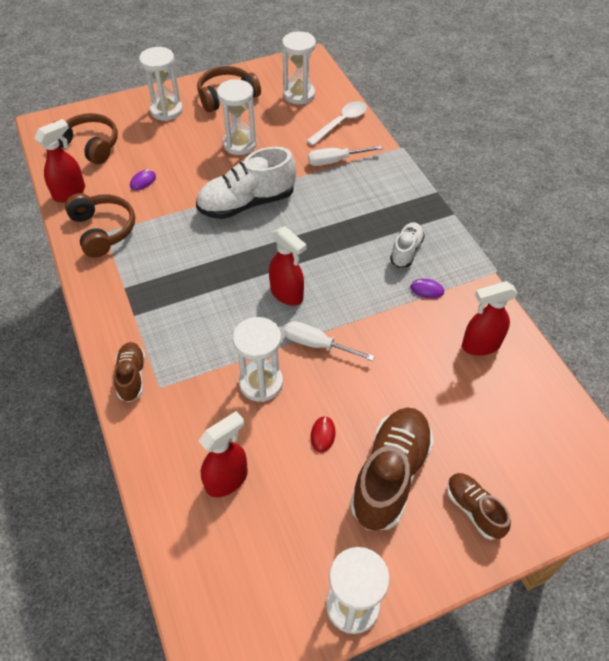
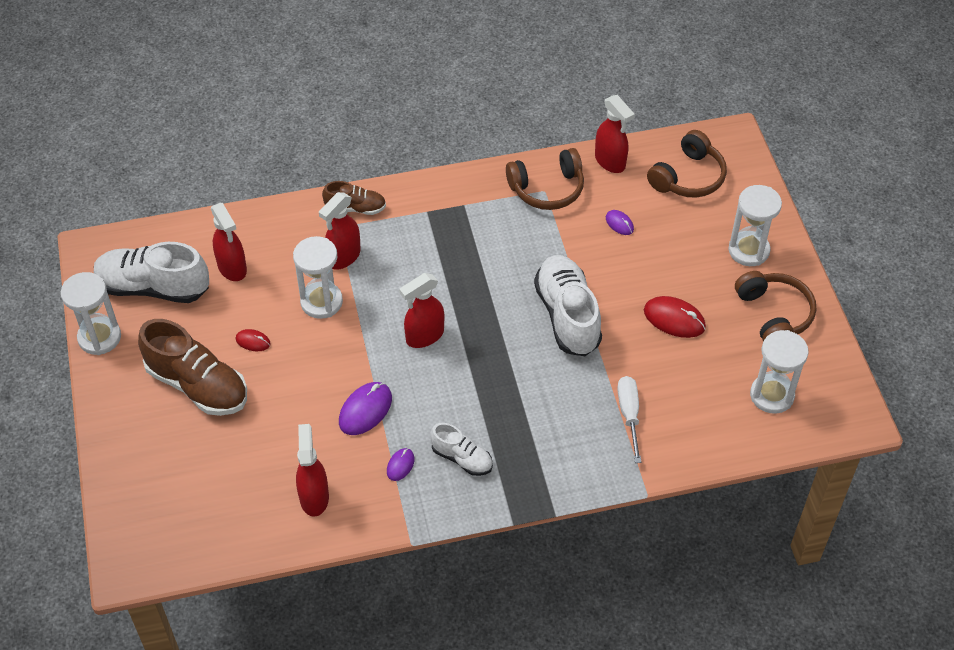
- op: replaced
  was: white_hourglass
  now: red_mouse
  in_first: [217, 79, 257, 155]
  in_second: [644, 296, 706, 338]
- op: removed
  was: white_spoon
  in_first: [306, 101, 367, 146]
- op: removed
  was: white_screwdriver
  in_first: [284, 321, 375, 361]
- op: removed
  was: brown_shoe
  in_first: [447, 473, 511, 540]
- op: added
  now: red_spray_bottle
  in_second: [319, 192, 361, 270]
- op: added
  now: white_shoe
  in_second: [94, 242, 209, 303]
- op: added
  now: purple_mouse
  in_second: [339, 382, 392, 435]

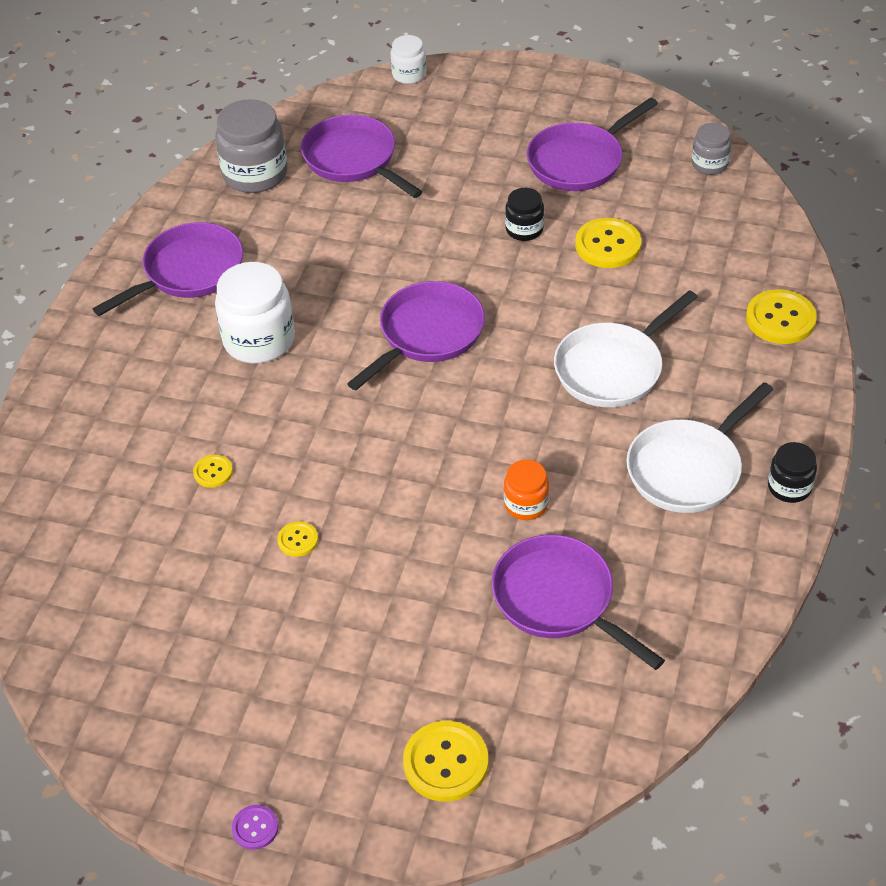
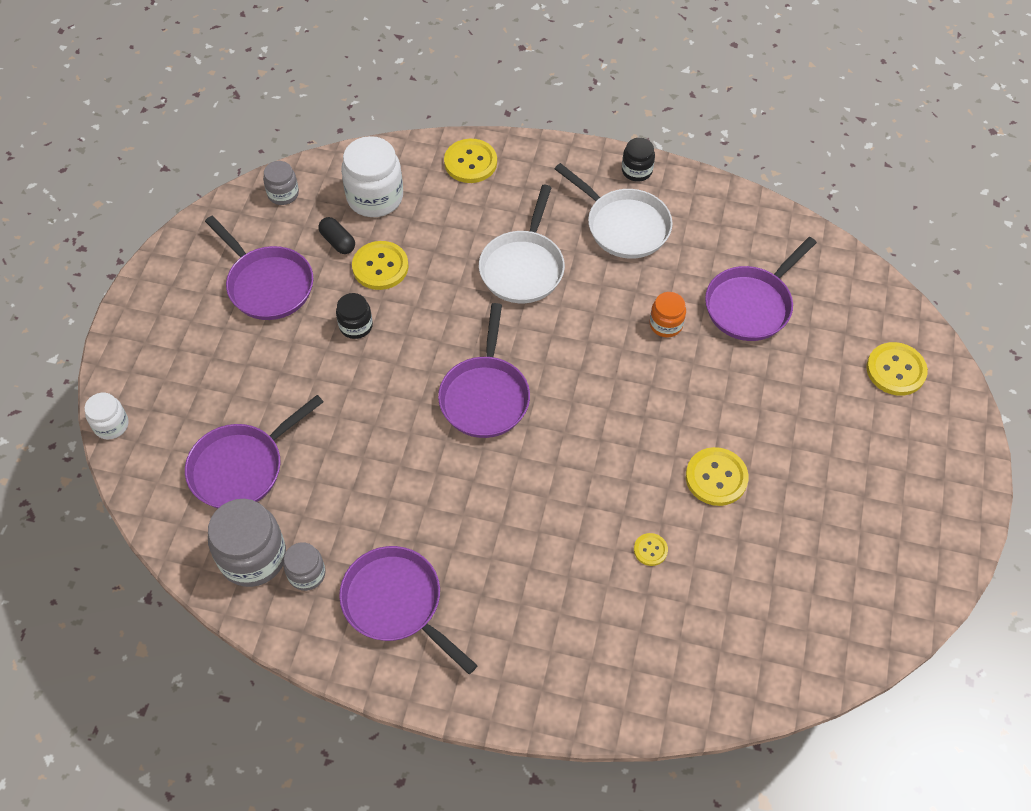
- op: moved
  was: white_jar
  in_first: [215, 262, 295, 363]
  in_second: [341, 136, 403, 217]
- op: turned
  was: purple_pan
  in_first: [347, 281, 485, 390]
  in_second: [438, 303, 530, 438]
  clockwise: -120
- op: turned
  was: white_pan
  in_first: [554, 290, 698, 407]
  in_second: [479, 185, 565, 303]
  clockwise: 60
- op: resized
  was: yellow_button
  in_first: [277, 521, 318, 557]
  in_second: [686, 447, 749, 506]
  ratio: 1.89
- op: removed
  was: purple_button
  in_first: [232, 805, 279, 850]
- op: added
  now: black_capsule
  in_second: [318, 217, 355, 254]
- op: added
  now: grey_jar
  in_second: [283, 542, 325, 591]

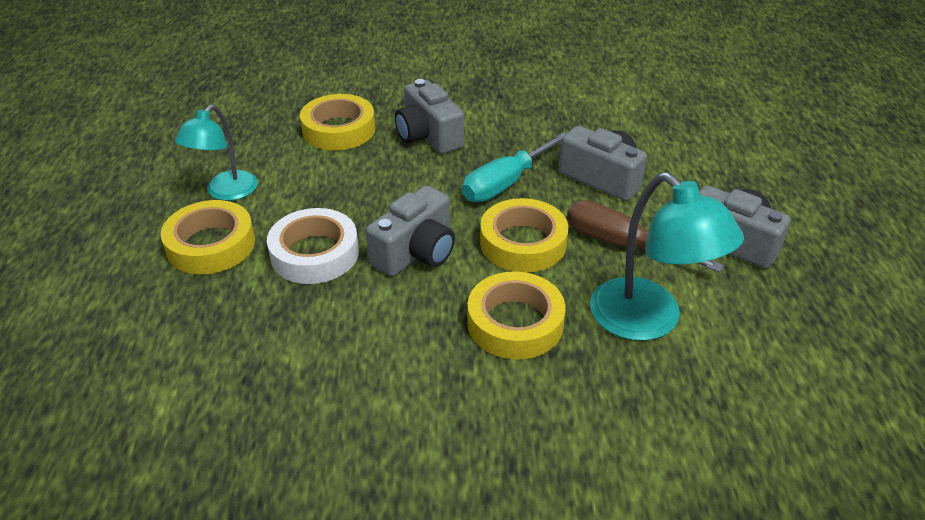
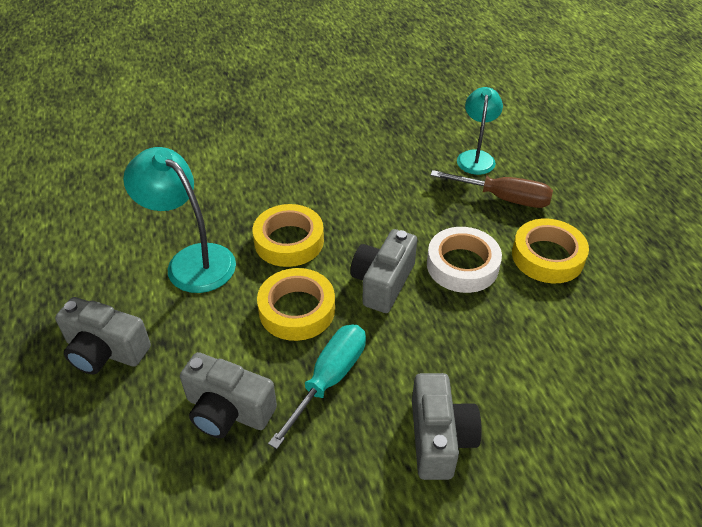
- op: turned
  was: grey_camera
  in_first: [395, 79, 464, 154]
  in_second: [412, 373, 482, 480]
  clockwise: 45
- op: removed
  was: yellow_tape
  in_first: [300, 94, 375, 150]
- op: moved
  was: turquoise_lamp
  in_first: [175, 105, 258, 201]
  in_second: [457, 87, 503, 175]
- op: moved
  was: brown_screwdriver
  in_first: [567, 200, 724, 272]
  in_second: [430, 170, 553, 208]

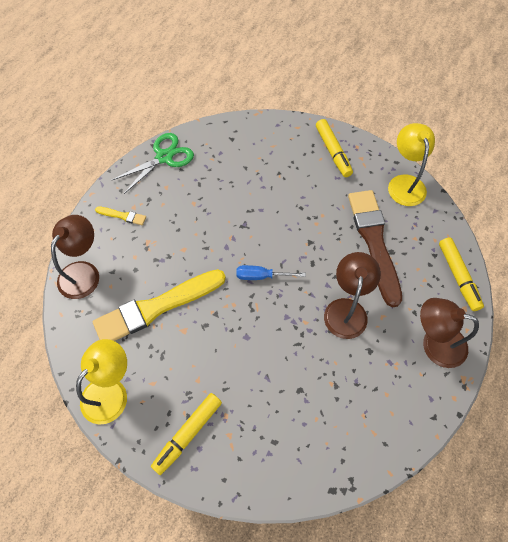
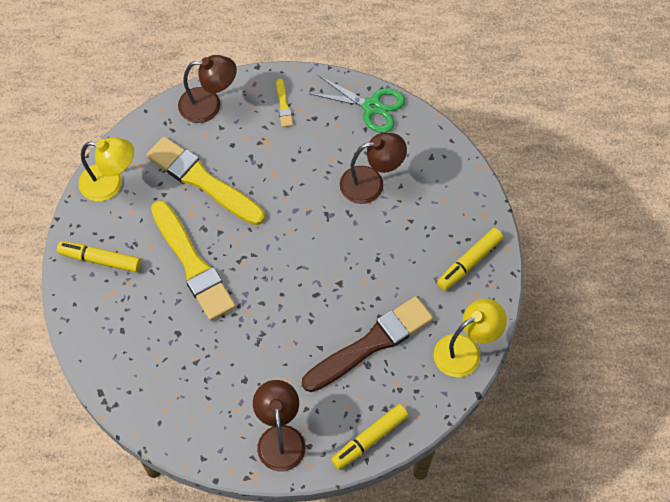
- op: moved
  was: brown_lamp
  in_first: [324, 252, 381, 339]
  in_second: [340, 132, 407, 204]
- op: removed
  was: blue_screwdriver
  in_first: [236, 265, 306, 280]
- op: added
  now: yellow_brush
  in_second: [151, 200, 236, 321]

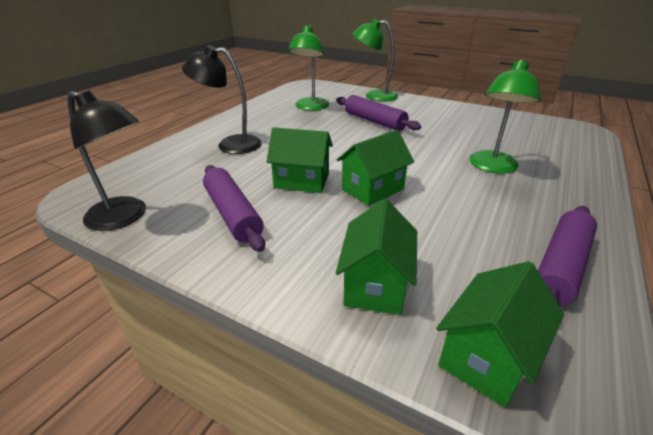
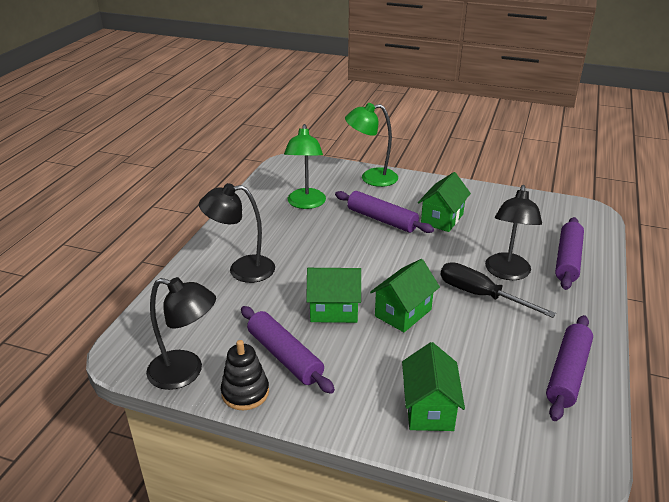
- op: recoloured
  was: green_lamp
  now: black_lamp
  in_first: [469, 59, 541, 174]
  in_second: [485, 185, 542, 280]
- op: moved
  was: green_house
  in_first: [436, 261, 564, 408]
  in_second: [418, 172, 471, 232]
- op: added
  now: purple_rolling_pin
  in_second: [555, 217, 584, 290]
- op: added
  now: black_screwdriver
  in_second: [440, 262, 556, 318]
- op: added
  now: black_stacking_toy
  in_second: [221, 340, 269, 410]

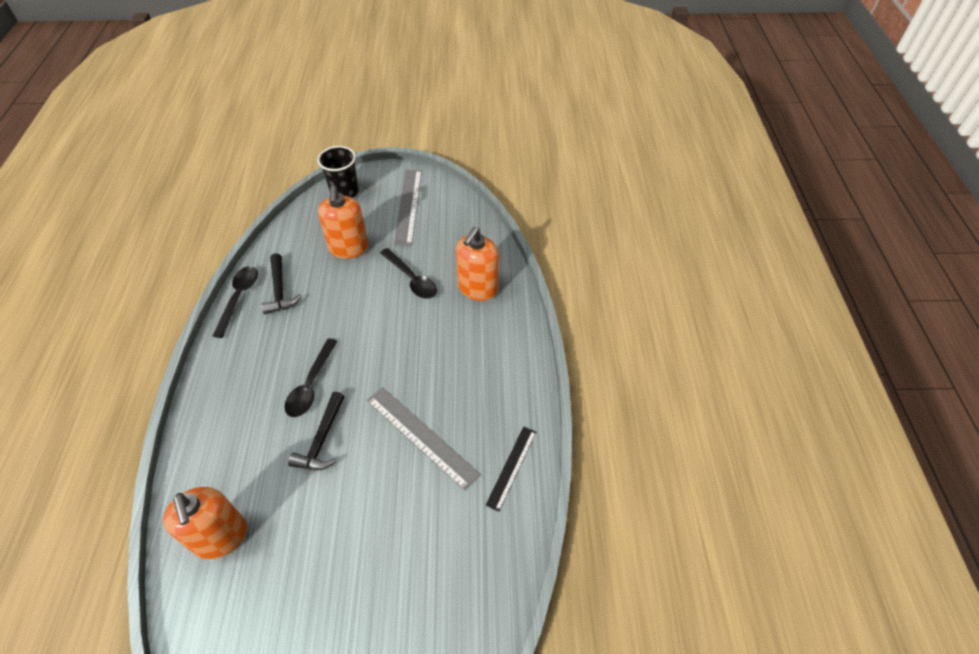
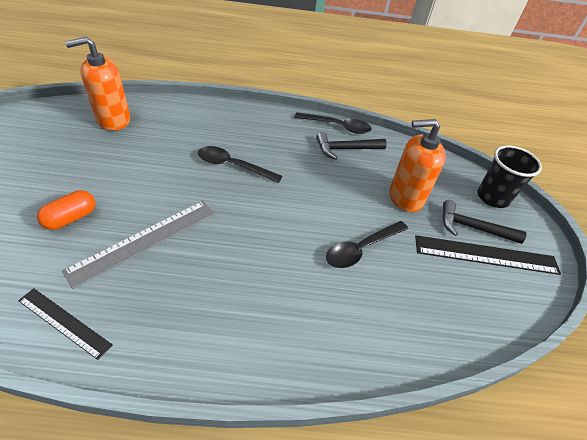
- op: recoloured
  was: grey_ruler
  now: black_ruler
  in_first: [394, 170, 422, 246]
  in_second: [415, 235, 561, 275]
- op: removed
  was: orange_soap_dispenser
  in_first: [456, 227, 499, 301]
- op: moved
  was: black_hammer
  in_first: [288, 392, 345, 470]
  in_second: [443, 200, 526, 244]
- op: added
  now: orange_capsule
  in_second: [37, 190, 95, 230]

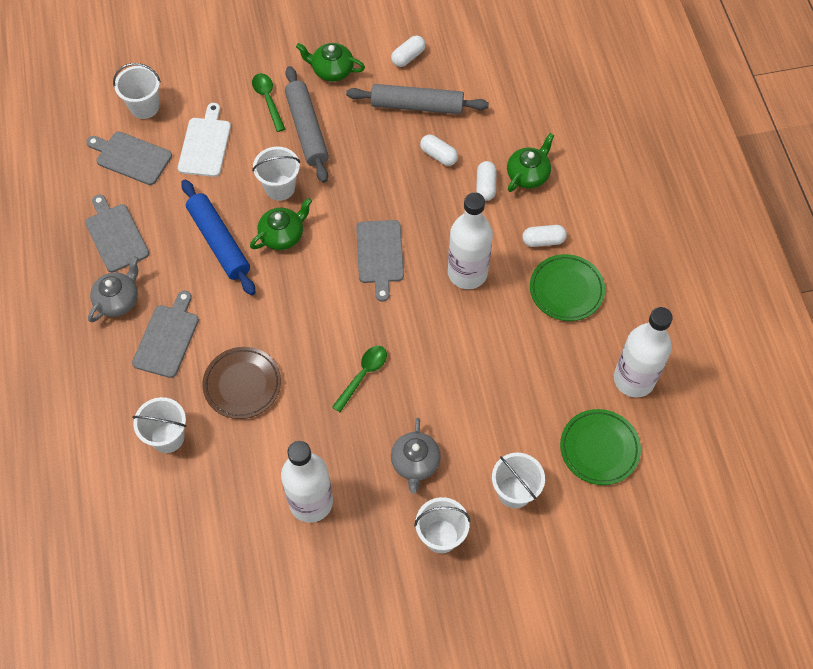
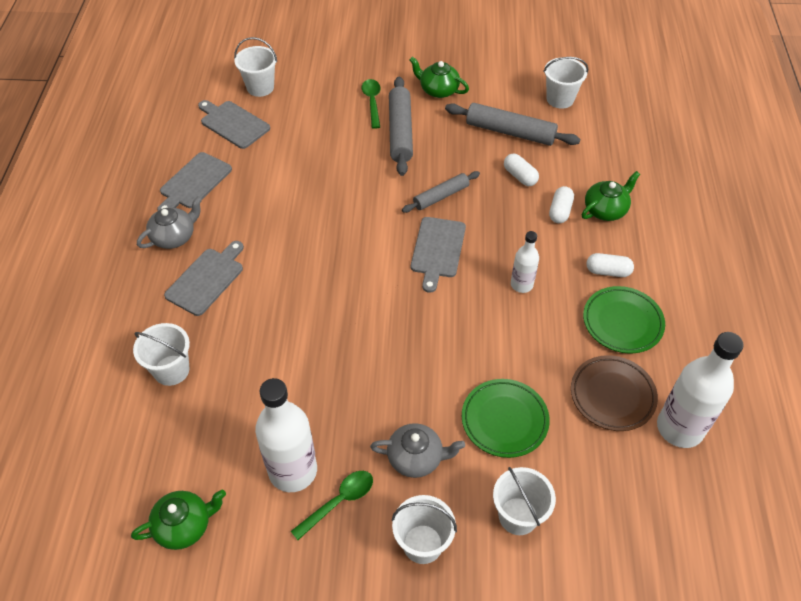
- op: removed
  was: white_capsule
  in_first: [391, 36, 426, 67]
- op: removed
  was: white_cutting_board
  in_first: [178, 103, 231, 177]
- op: moved
  was: white_bucket
  in_first: [252, 147, 300, 201]
  in_second: [544, 57, 588, 109]
- op: removed
  was: blue_rolling_pin
  in_first: [181, 180, 255, 295]
- op: resized
  was: white_bottle
  in_first: [448, 192, 493, 289]
  in_second: [511, 231, 539, 293]
  ratio: 0.55
- op: turned
  was: grey_cutting_board
  in_first: [85, 195, 149, 273]
  in_second: [157, 152, 232, 211]
  clockwise: -135
- op: moved
  was: green_teapot
  in_first: [250, 198, 312, 250]
  in_second: [131, 489, 226, 550]
- op: moved
  was: green_spoon
  in_first: [332, 346, 387, 412]
  in_second: [291, 471, 373, 540]
- op: moved
  was: brown_plate
  in_first: [202, 347, 281, 419]
  in_second: [571, 355, 658, 431]
- op: moved
  was: green_plate
  in_first: [560, 409, 641, 485]
  in_second: [462, 379, 550, 458]
- op: turned
  was: grey_teapot
  in_first: [391, 418, 441, 493]
  in_second: [370, 423, 465, 478]
  clockwise: -105
- op: added
  now: grey_rolling_pin
  in_second: [402, 171, 480, 213]

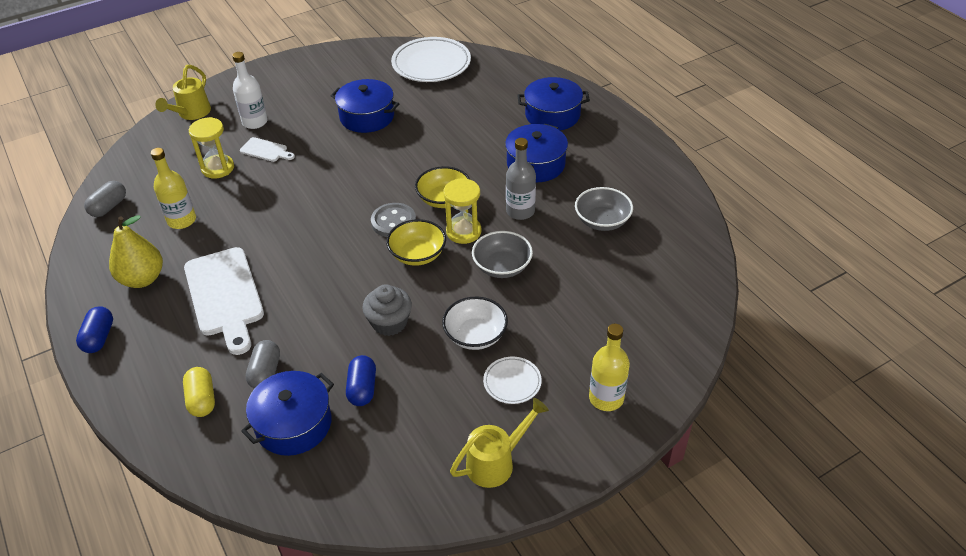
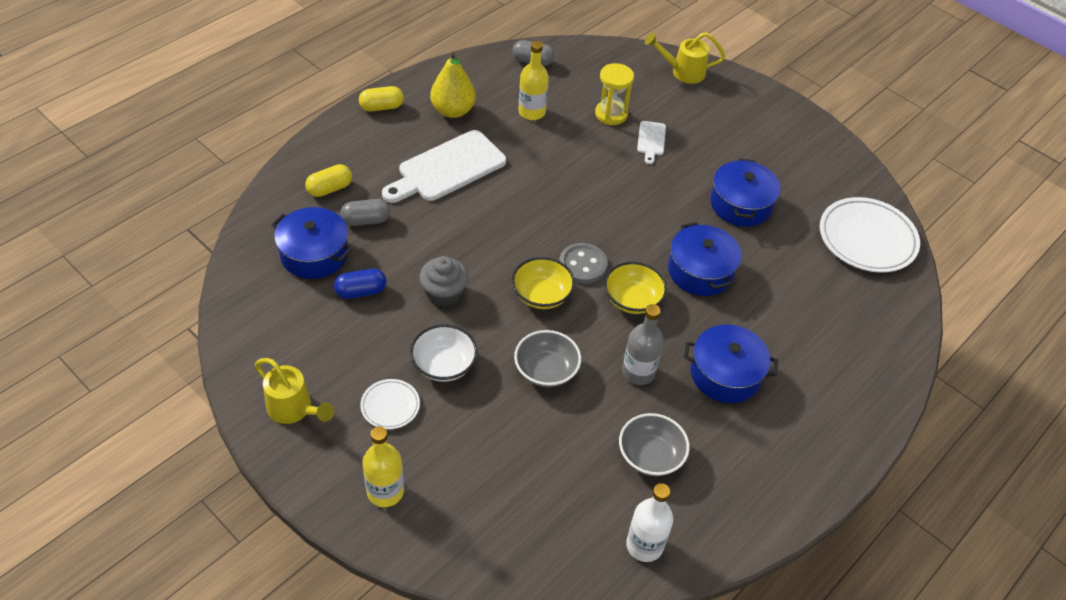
- op: moved
  was: white_bottle
  in_first: [232, 52, 268, 129]
  in_second: [626, 483, 673, 562]
- op: moved
  was: blue_pot
  in_first: [517, 77, 590, 131]
  in_second: [668, 222, 742, 296]
- op: removed
  was: yellow_hourglass
  in_first: [443, 178, 481, 244]
- op: recoloured
  was: blue_capsule
  now: yellow_capsule
  in_first: [76, 306, 113, 353]
  in_second: [359, 86, 404, 112]

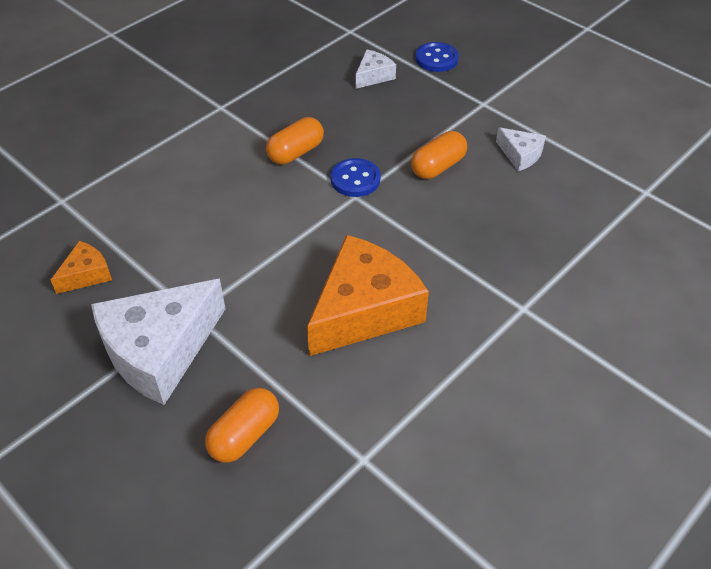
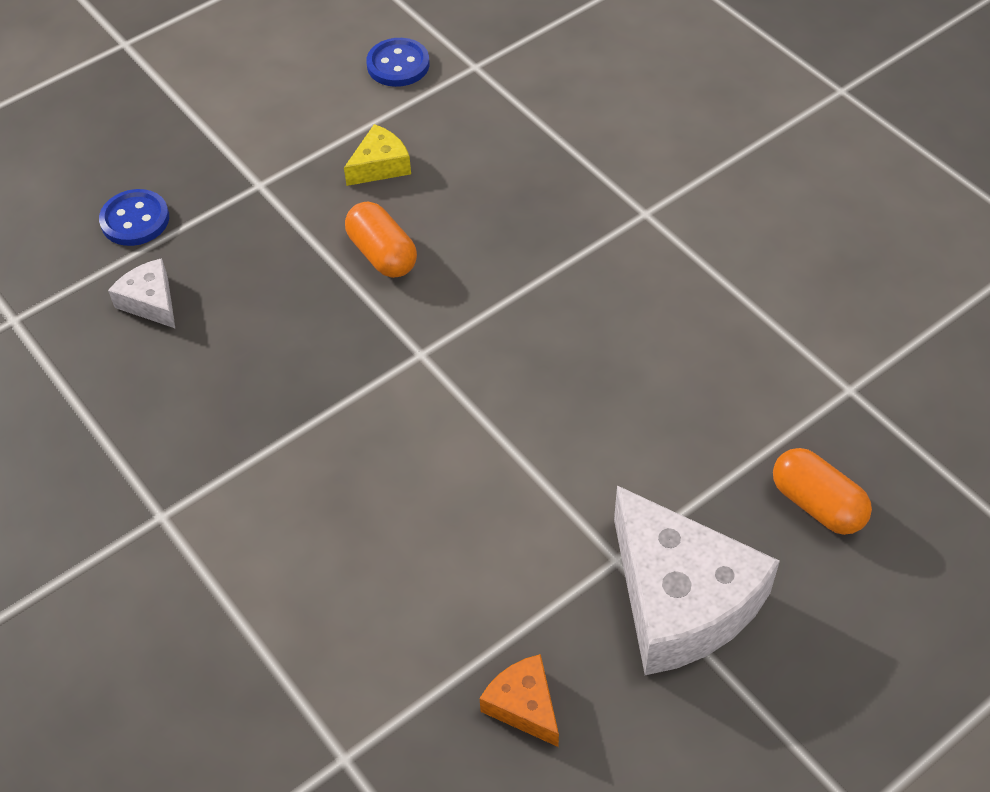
- op: removed
  was: orange_capsule
  in_first: [266, 117, 324, 164]
- op: recoloured
  was: white_cheese
  now: yellow_cheese
  in_first: [496, 127, 546, 171]
  in_second: [344, 124, 411, 186]
- op: moved
  was: blue_button
  in_first: [330, 158, 381, 197]
  in_second: [366, 38, 430, 87]
- op: removed
  was: orange_cheese
  in_first: [307, 235, 429, 356]

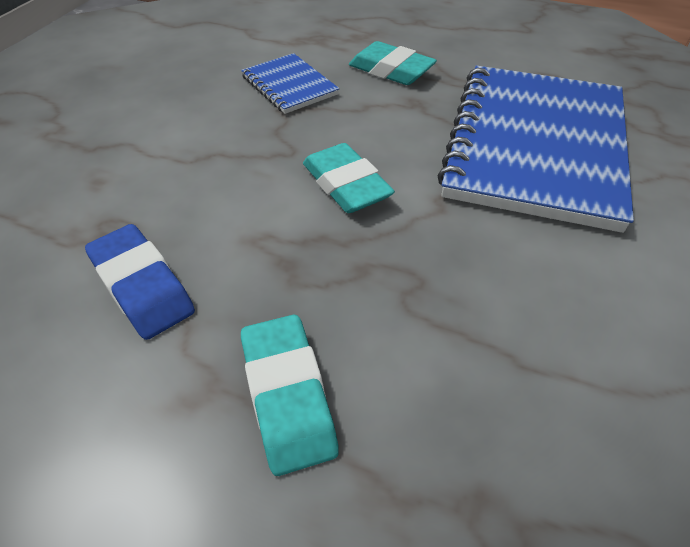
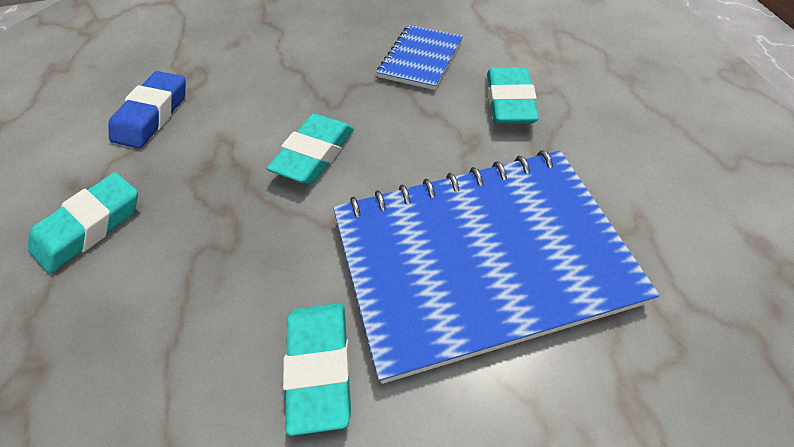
- op: added
  now: turquoise_eraser
  in_second: [283, 303, 351, 436]

